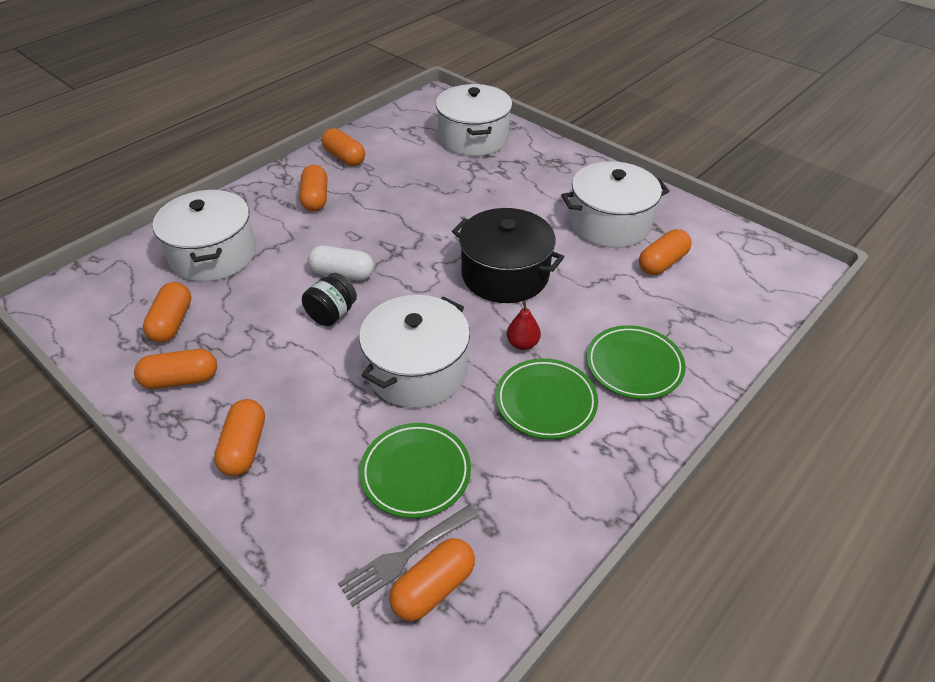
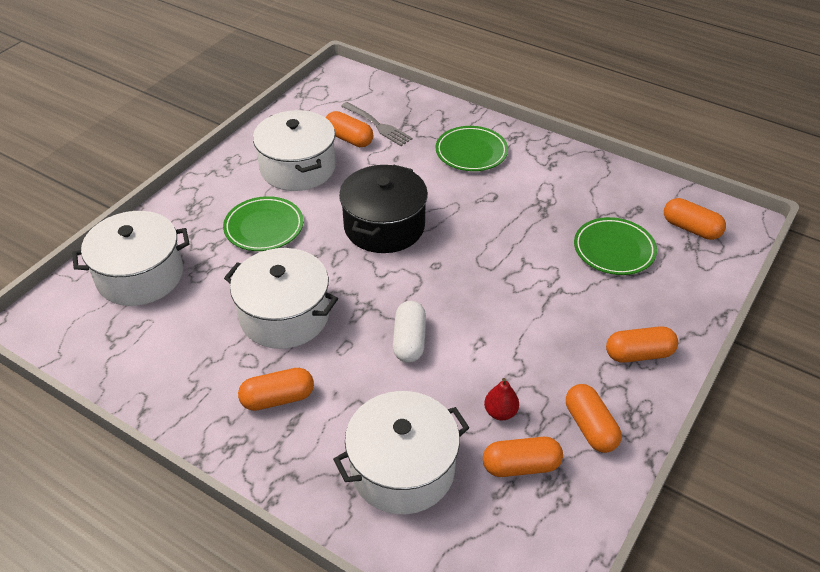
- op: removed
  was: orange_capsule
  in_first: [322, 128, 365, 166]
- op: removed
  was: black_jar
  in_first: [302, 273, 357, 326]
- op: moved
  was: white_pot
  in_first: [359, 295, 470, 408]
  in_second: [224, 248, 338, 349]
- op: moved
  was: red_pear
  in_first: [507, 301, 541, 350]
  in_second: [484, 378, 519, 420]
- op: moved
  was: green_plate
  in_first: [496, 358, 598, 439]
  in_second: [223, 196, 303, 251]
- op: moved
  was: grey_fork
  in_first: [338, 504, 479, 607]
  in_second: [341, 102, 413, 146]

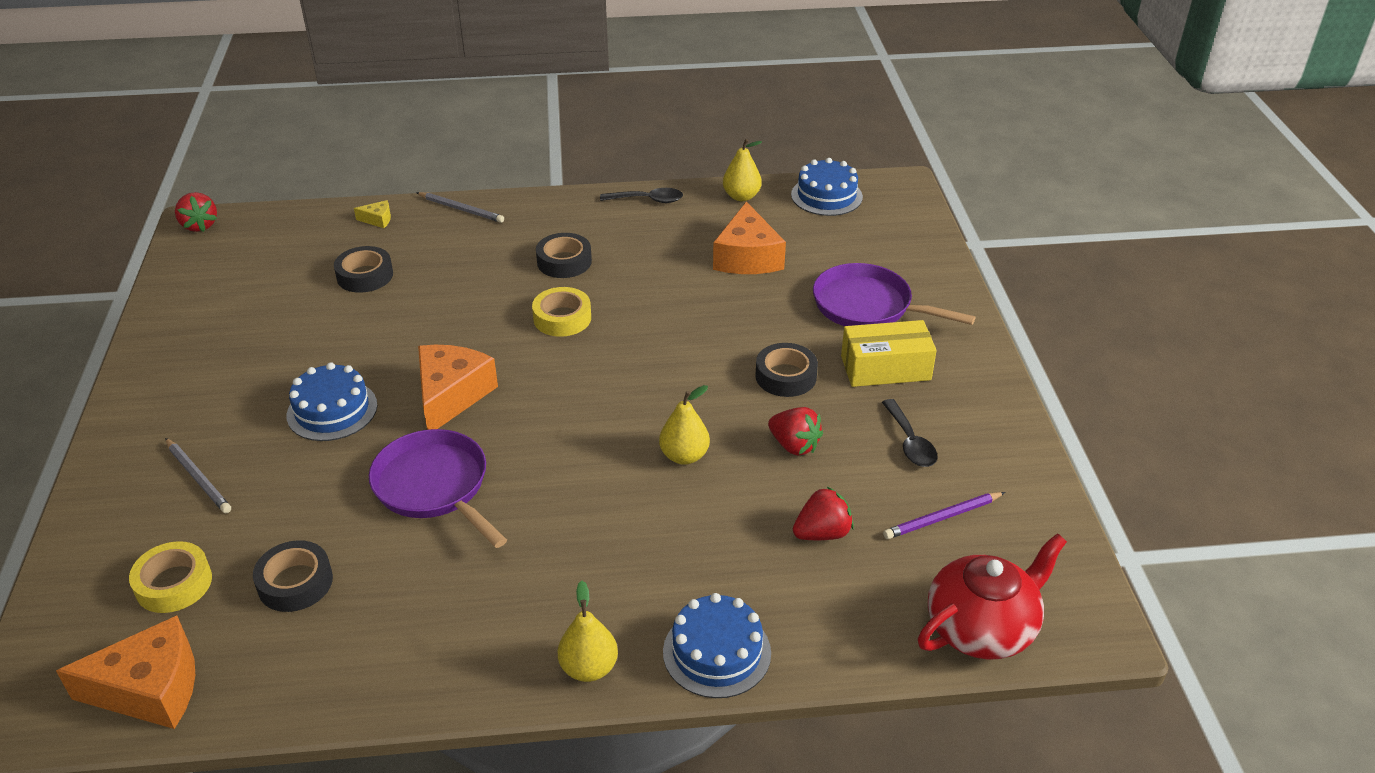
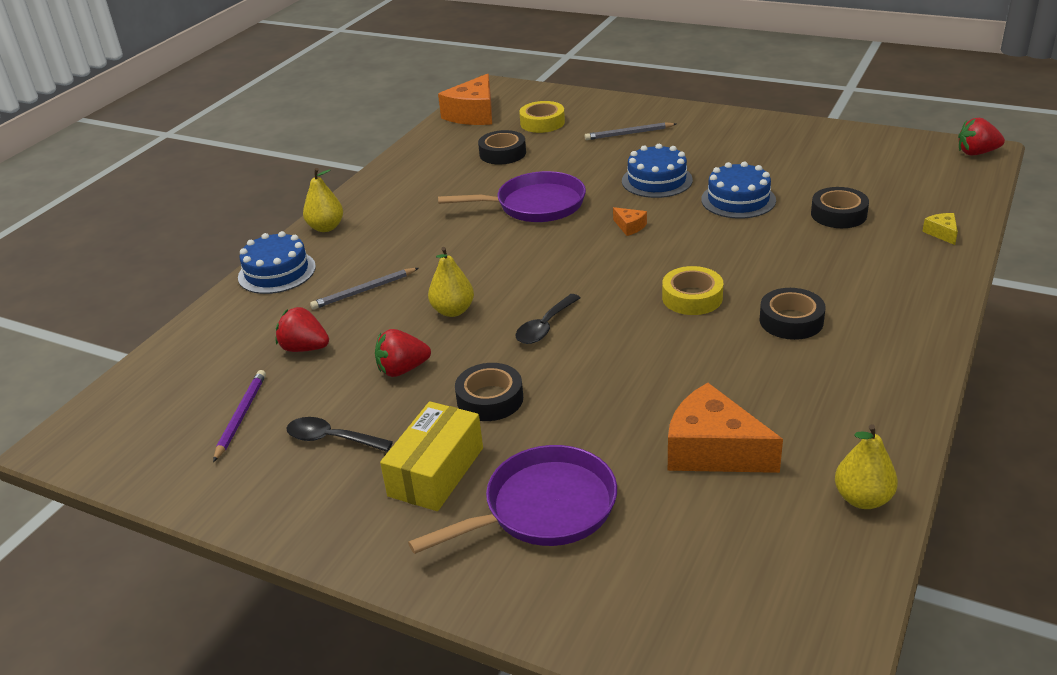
- op: moved
  was: blue_cake
  in_first: [791, 158, 863, 216]
  in_second: [701, 162, 776, 219]
- op: moved
  was: black_spoon
  in_first: [600, 188, 683, 203]
  in_second: [516, 294, 580, 344]
- op: moved
  was: grey_pencil
  in_first: [416, 192, 504, 223]
  in_second: [310, 268, 419, 310]
- op: turned
  was: yellow_cheese
  in_first: [354, 200, 391, 228]
  in_second: [922, 213, 958, 245]
  clockwise: 135
- op: resized
  was: orange_cheese
  in_first: [418, 345, 498, 430]
  in_second: [613, 207, 647, 236]
  ratio: 0.44
- op: turned
  was: red_strawberry
  in_first: [793, 487, 854, 540]
  in_second: [276, 307, 329, 352]
  clockwise: 105
- op: removed
  was: red_teapot
  in_first: [918, 533, 1067, 659]

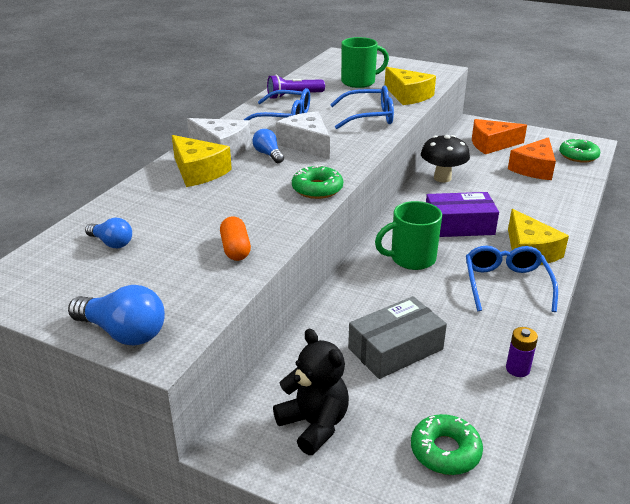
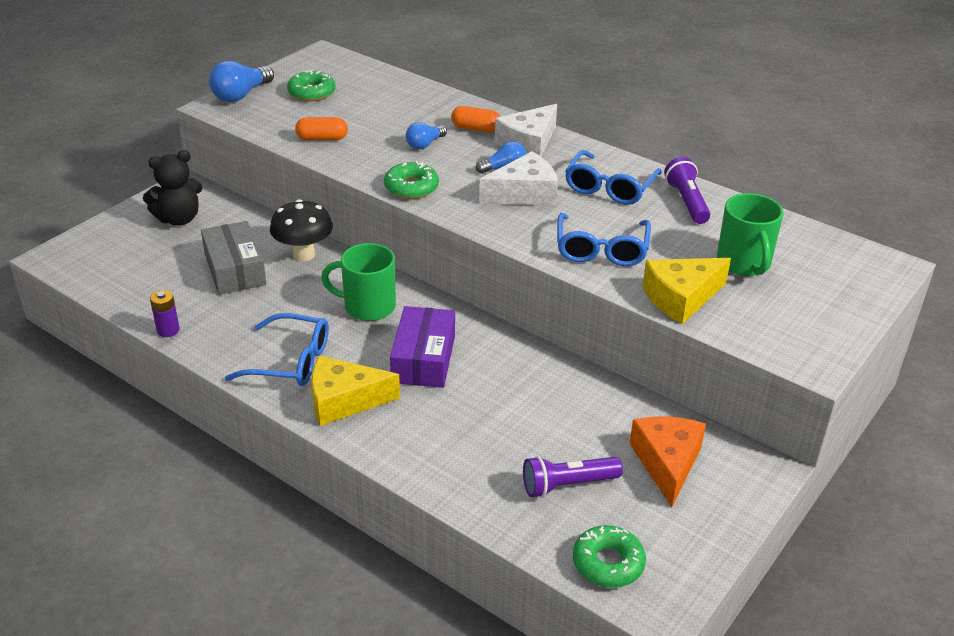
- op: replaced
  was: yellow_cheese
  now: orange_capsule
  in_first: [172, 135, 232, 187]
  in_second: [451, 106, 500, 133]
- op: moved
  was: black_mushroom
  in_first: [421, 135, 470, 182]
  in_second: [270, 199, 333, 261]
- op: replaced
  was: orange_cheese
  now: purple_flashlight
  in_first: [508, 137, 556, 180]
  in_second: [523, 456, 623, 498]
- op: turned
  was: green_mug
  in_first: [375, 201, 442, 270]
  in_second: [321, 243, 396, 321]
  clockwise: -75
- op: moved
  was: blue_light_bulb
  in_first: [85, 218, 132, 248]
  in_second: [406, 122, 447, 150]
- op: moved
  was: green_donut
  in_first: [411, 414, 483, 475]
  in_second: [287, 70, 336, 101]

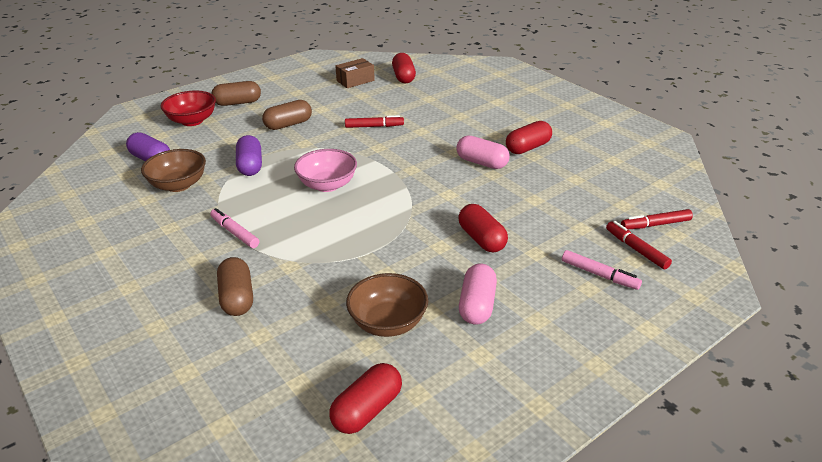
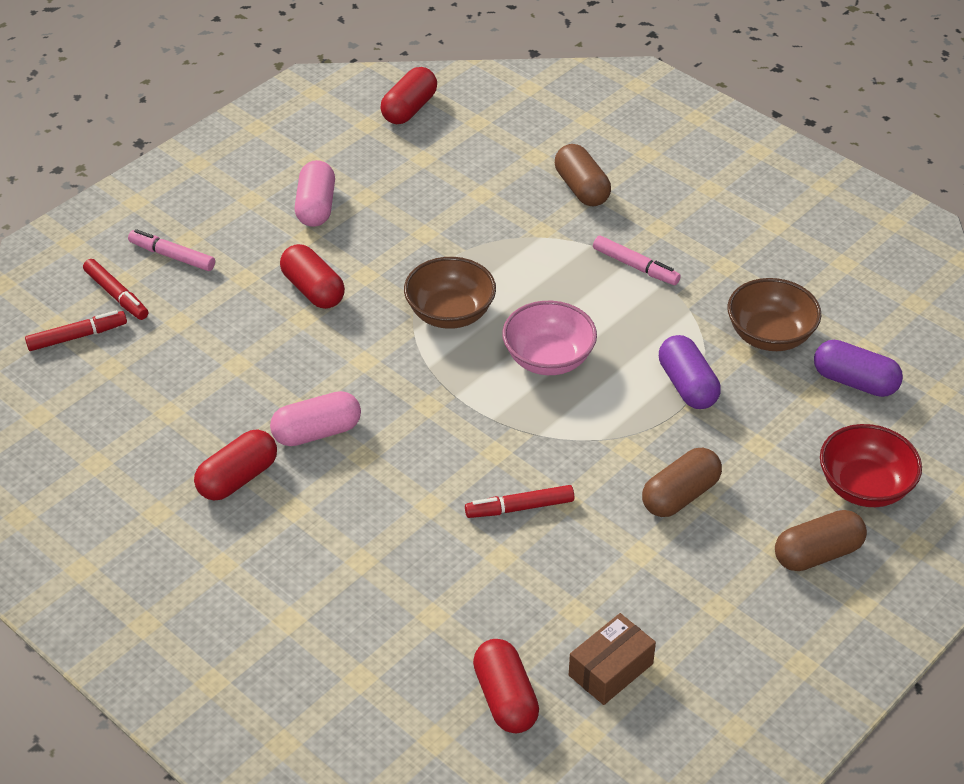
- op: turned
  was: pink_capsule
  in_first: [456, 136, 509, 169]
  in_second: [270, 391, 361, 446]
  clockwise: -45
- op: moved
  was: brown_bowl
  in_first: [346, 273, 428, 337]
  in_second: [404, 257, 496, 329]

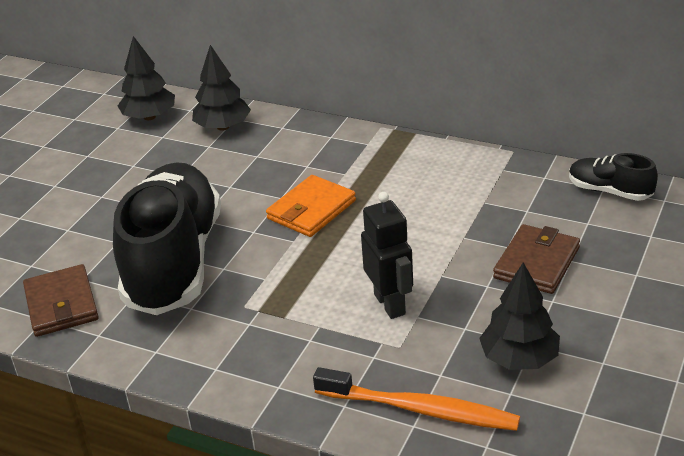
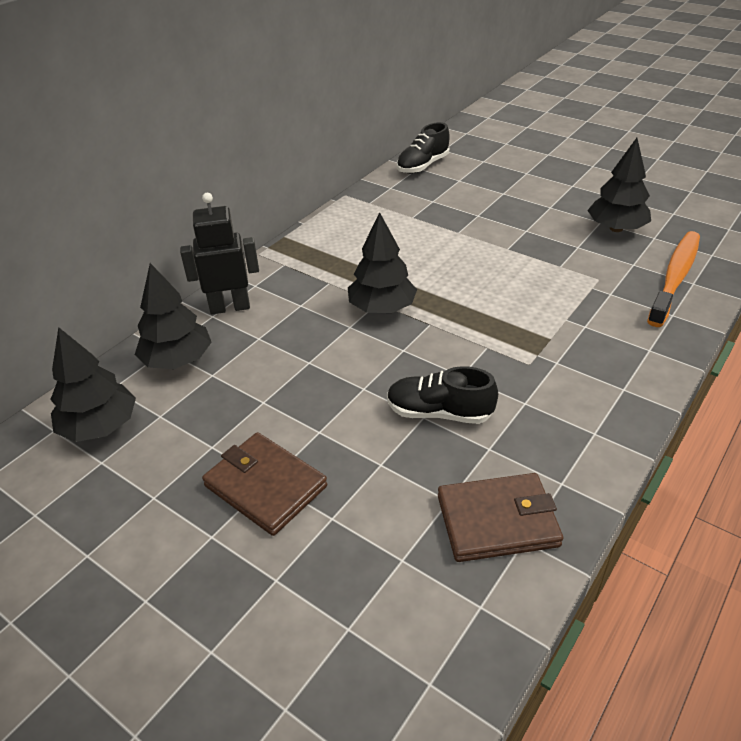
- op: resized
  was: black_shoe
  in_first: [113, 162, 221, 315]
  in_second: [387, 366, 498, 424]
  ratio: 0.43
- op: replaced
  was: orange_wallet
  now: black_tree
  in_first: [266, 175, 356, 237]
  in_second: [348, 212, 417, 313]
- op: moved
  was: black_robot
  in_first: [361, 192, 413, 319]
  in_second: [180, 193, 259, 314]
- op: moved
  was: brown_wallet
  in_first: [493, 224, 580, 294]
  in_second: [202, 432, 327, 536]

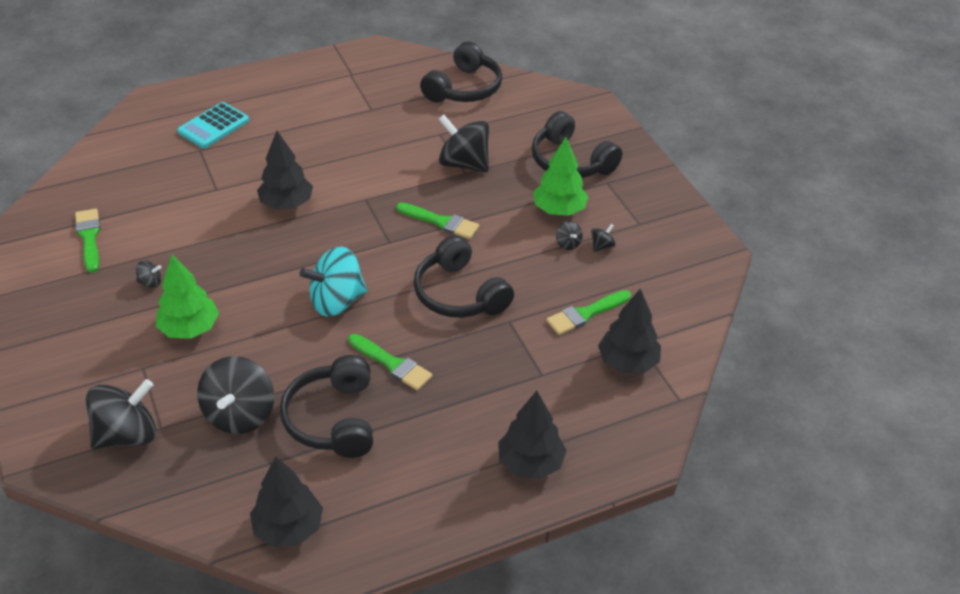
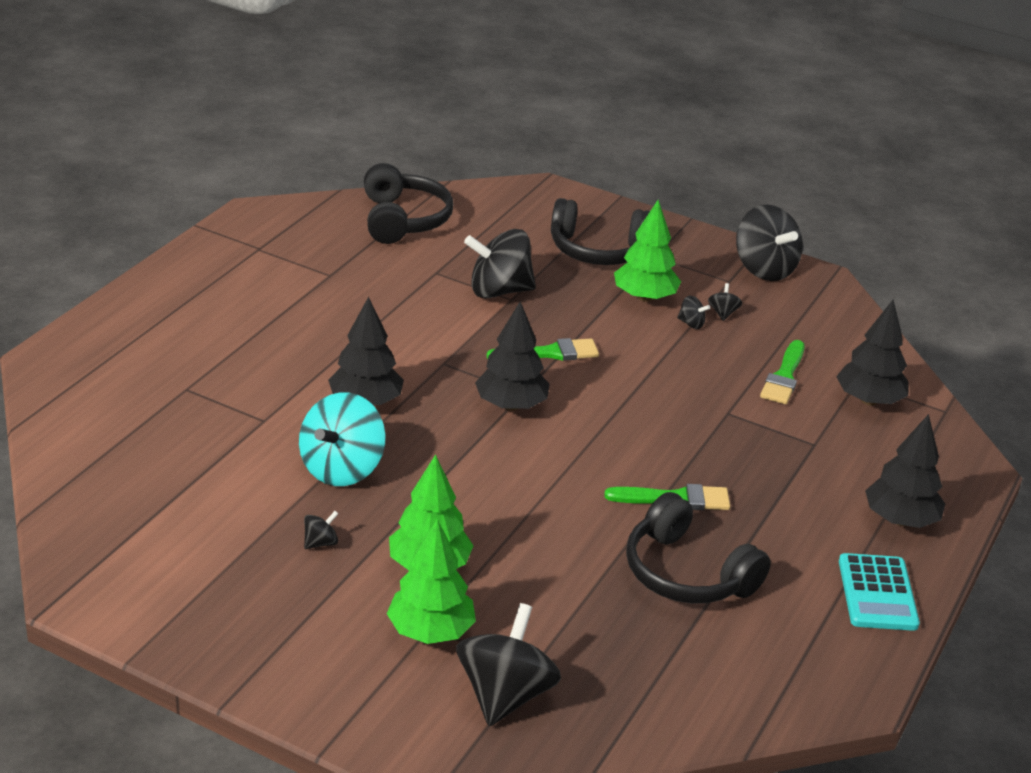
- op: moved
  was: turquoise_calculator
  in_first: [177, 102, 249, 148]
  in_second: [839, 553, 920, 631]
- op: removed
  was: green_brush
  in_first: [75, 209, 101, 273]
- op: removed
  was: black_headphones
  in_first: [413, 235, 514, 318]
- op: moved
  was: turquoise_spinning_top
  in_first: [299, 246, 367, 317]
  in_second: [299, 393, 386, 486]
- op: moved
  was: black_spinning_top
  in_first: [197, 356, 274, 434]
  in_second: [736, 204, 803, 281]
- op: moved
  was: black_tree
  in_first: [250, 456, 323, 547]
  in_second: [475, 301, 549, 411]
- op: added
  now: green_tree
  in_second: [387, 519, 476, 644]

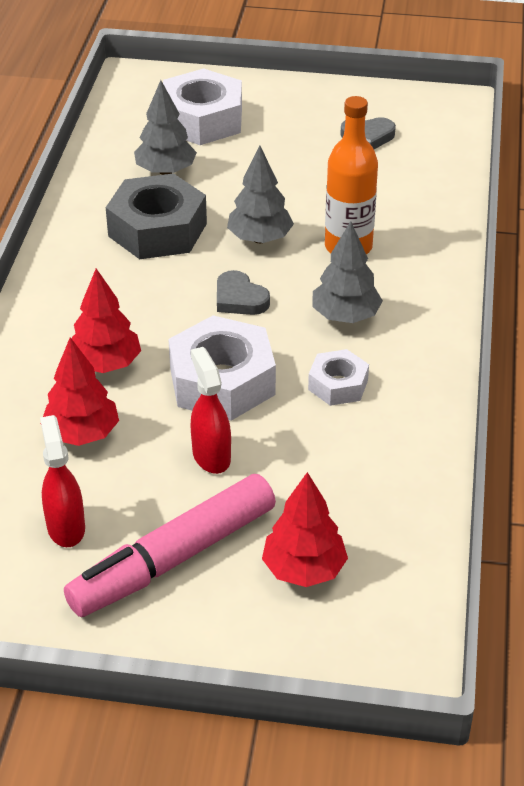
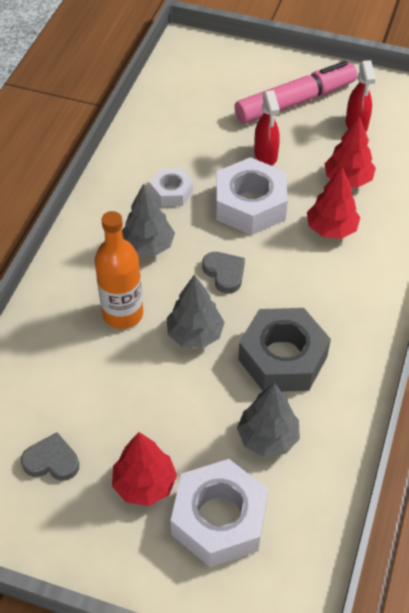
- op: moved
  was: red_tree
  in_first: [262, 472, 348, 587]
  in_second: [112, 432, 177, 506]

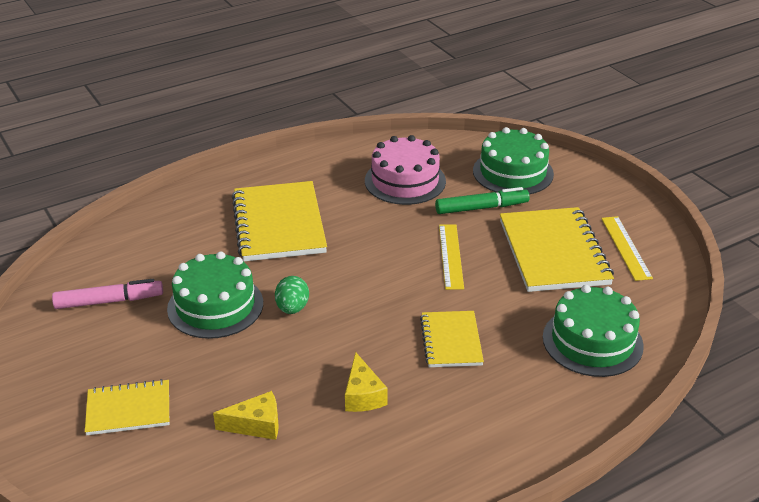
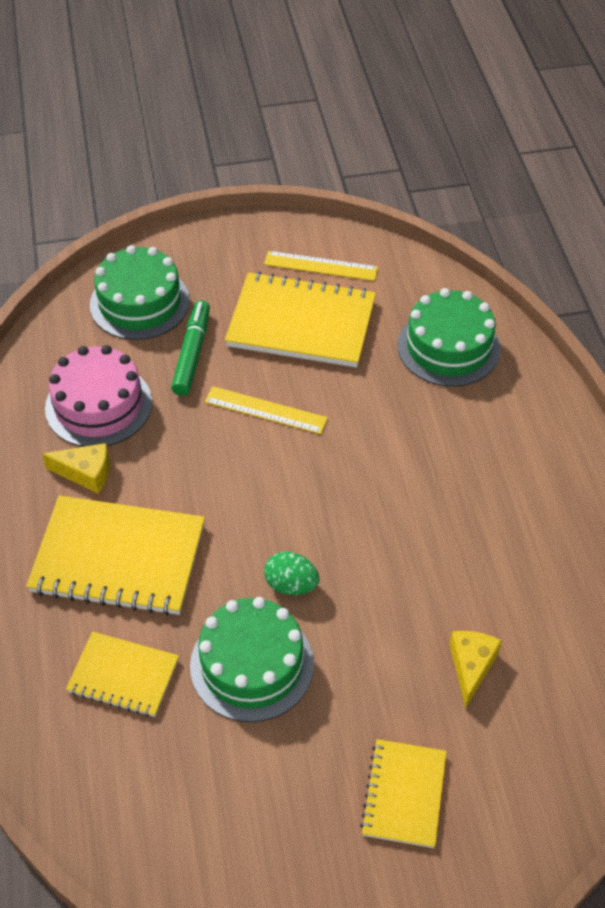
- op: removed
  was: pink_marker
  in_first: [52, 279, 163, 309]
- op: moved
  was: yellow_notebook
  in_first: [420, 311, 484, 367]
  in_second: [66, 631, 179, 717]
- op: moved
  was: yellow_cheese
  in_first: [345, 352, 388, 412]
  in_second: [42, 443, 110, 494]

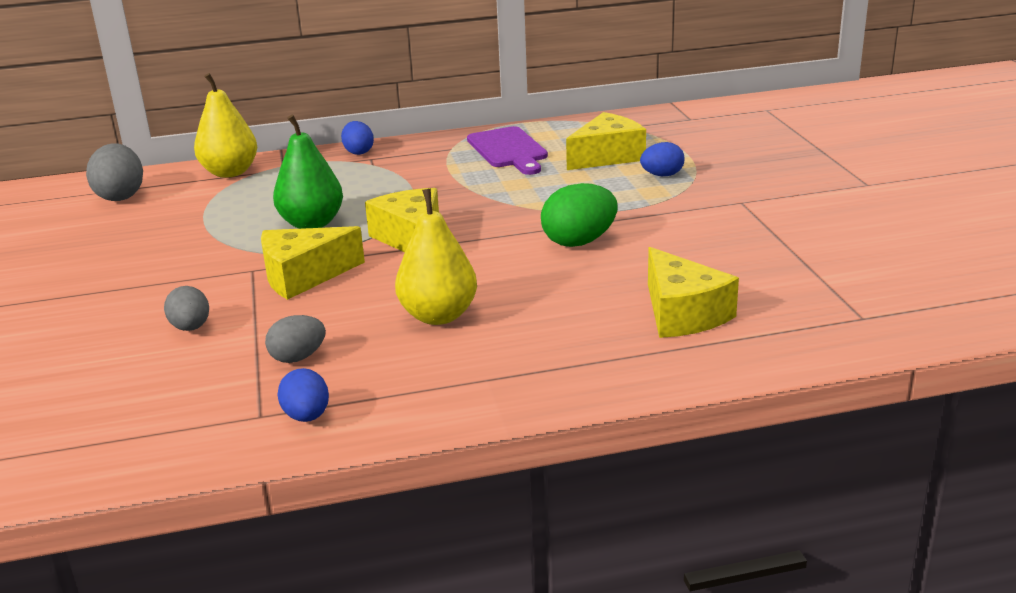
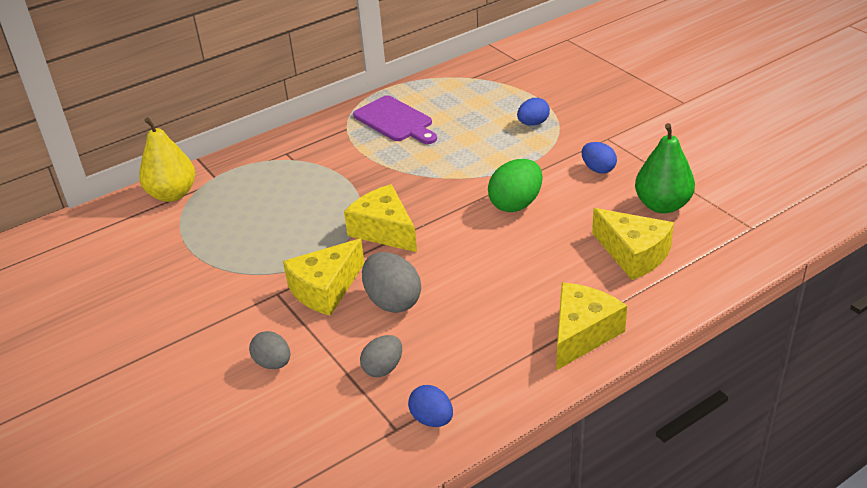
- op: moved
  was: yellow_cheese
  in_first: [566, 112, 646, 170]
  in_second: [556, 283, 627, 370]
- op: moved
  was: green_pear
  in_first: [273, 114, 343, 229]
  in_second: [635, 123, 695, 213]
- op: moved
  was: blue_egg
  in_first: [341, 121, 374, 155]
  in_second: [582, 142, 617, 174]
- op: moved
  was: grey_egg
  in_first: [86, 143, 143, 201]
  in_second: [362, 252, 421, 313]
- op: removed
  was: yellow_pear
  in_first: [395, 189, 477, 325]

